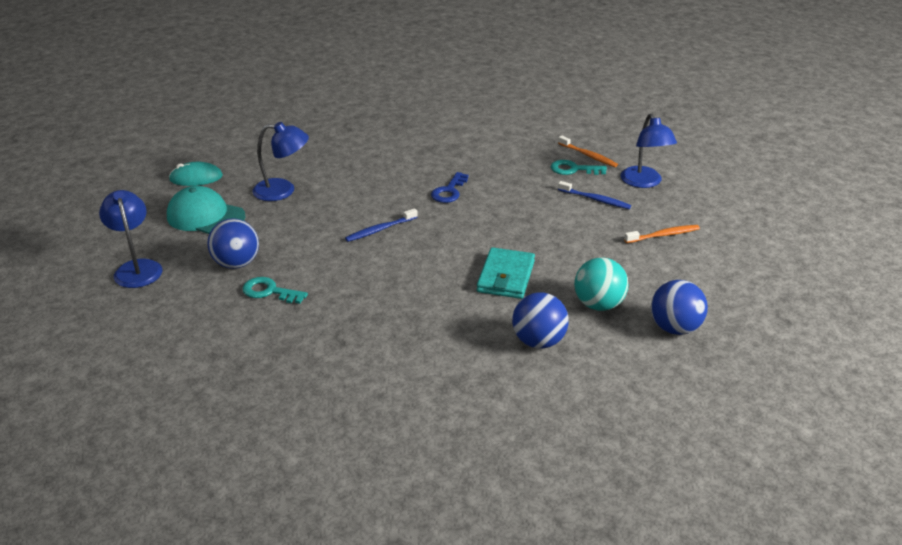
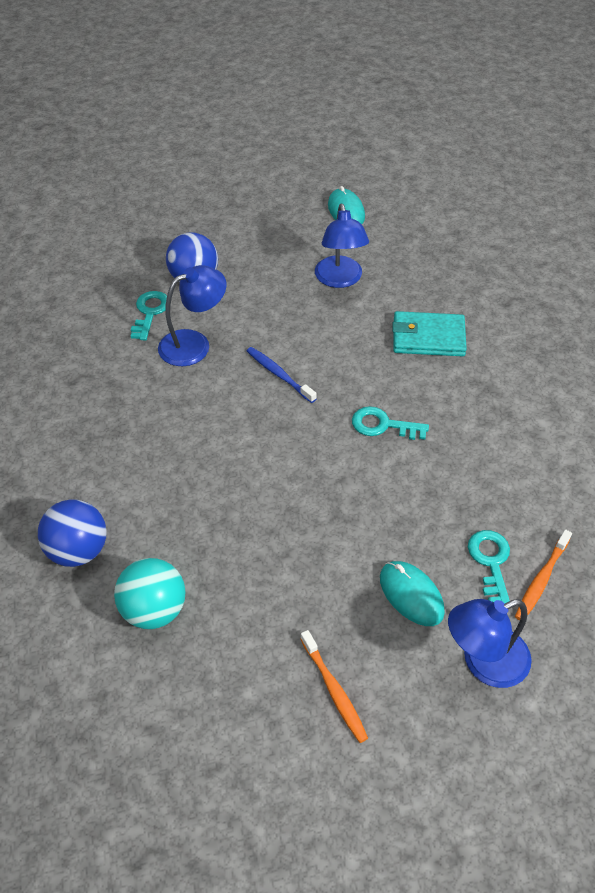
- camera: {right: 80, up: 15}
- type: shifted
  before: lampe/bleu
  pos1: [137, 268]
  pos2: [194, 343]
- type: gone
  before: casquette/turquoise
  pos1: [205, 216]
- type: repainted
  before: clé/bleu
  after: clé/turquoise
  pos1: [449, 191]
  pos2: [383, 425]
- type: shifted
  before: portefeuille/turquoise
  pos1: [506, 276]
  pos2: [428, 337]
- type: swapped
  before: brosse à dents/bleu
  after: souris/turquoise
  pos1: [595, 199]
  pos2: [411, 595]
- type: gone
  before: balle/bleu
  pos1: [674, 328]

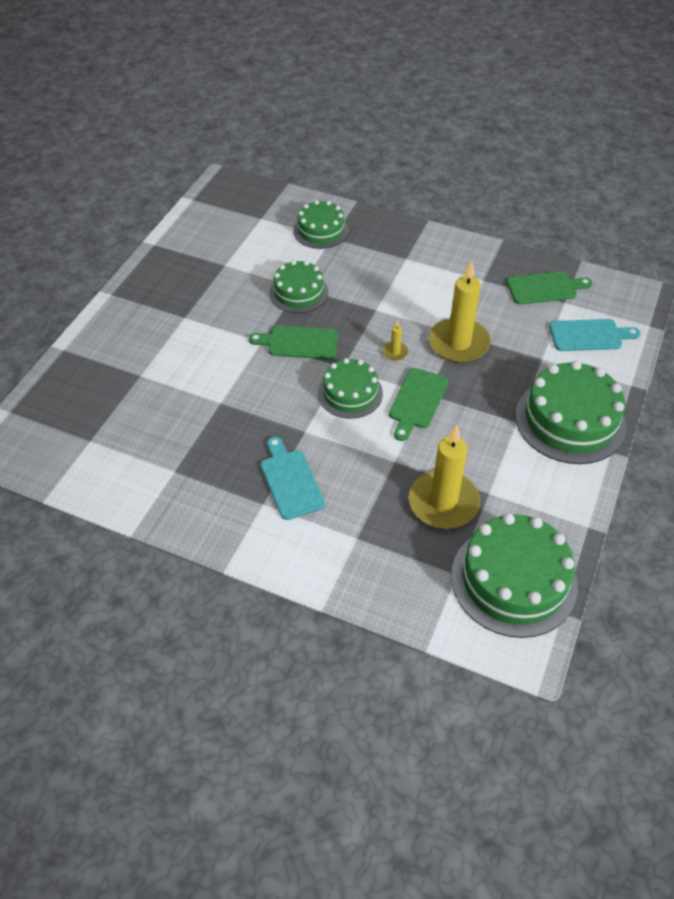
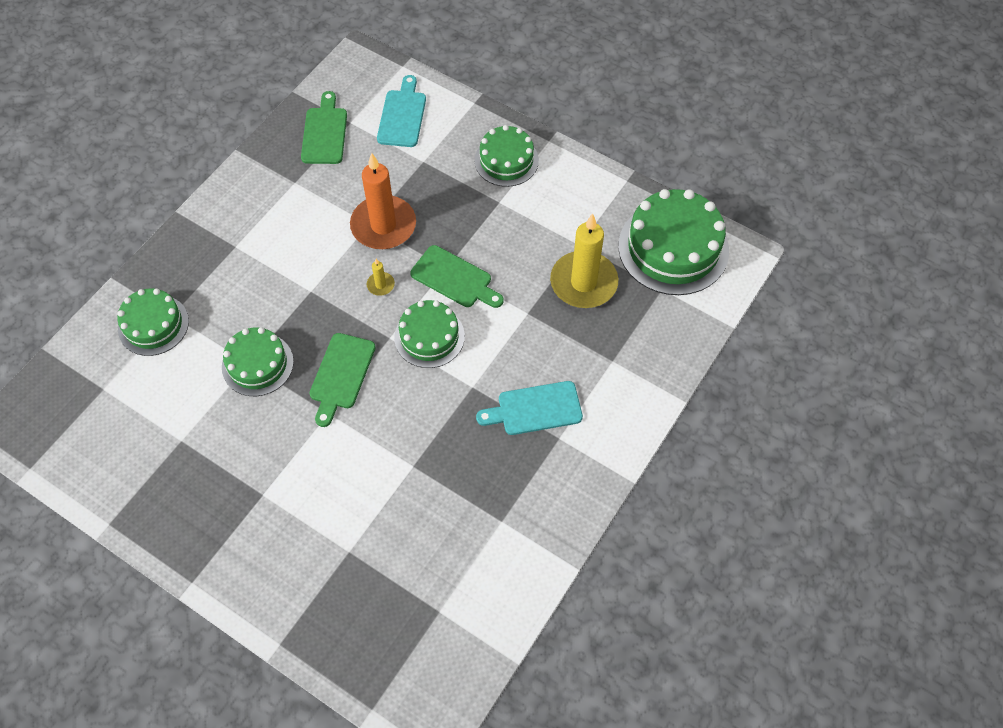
- camera: {right: -80, up: 10}
- type: repainted
  before: bougie/jaune
  after: bougie/orange
  pos1: [458, 343]
  pos2: [383, 225]
- type: scaled
  before: gâteau/vert
  pos1: [570, 420]
  pos2: [506, 160]
  scale: 0.61

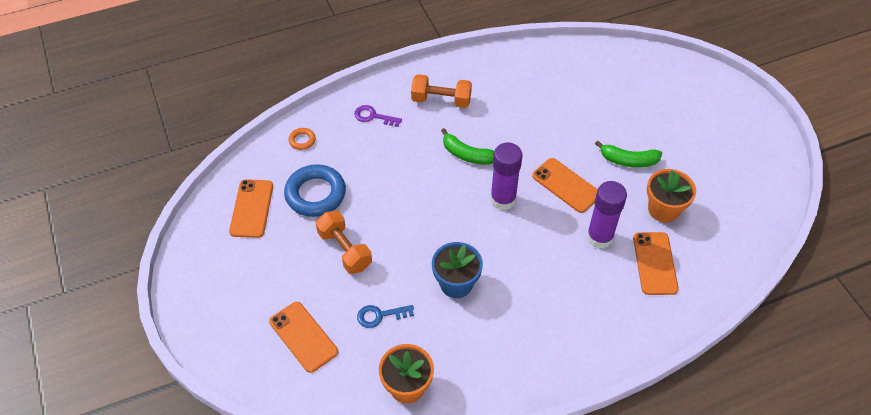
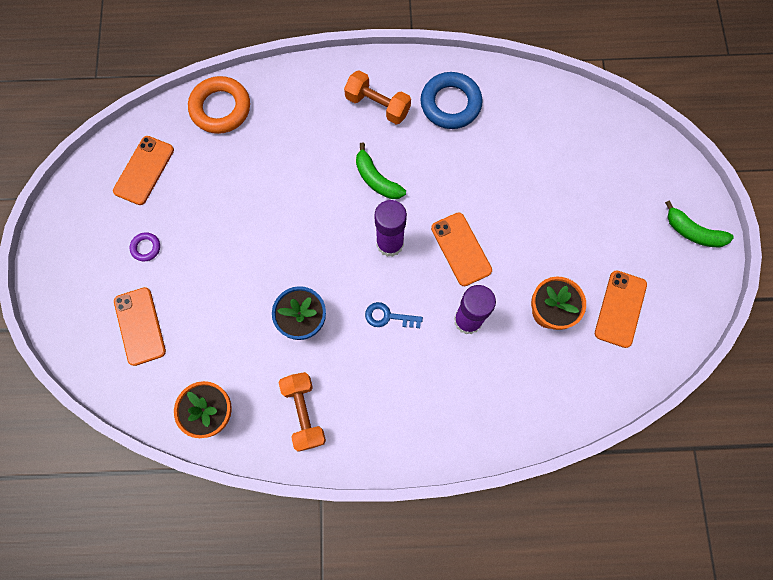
- camera: {right: 20, up: 20}
- type: shifted
  before: anneau/bleu
  pos1: [315, 194]
  pos2: [450, 104]
- type: scaled
  before: anneau/orange
  pos1: [302, 140]
  pos2: [220, 108]
  scale: 2.16
- type: shifted
  before: haltère/orange
  pos1: [344, 250]
  pos2: [304, 413]
- type: gone
  before: clé/violet
  pos1: [373, 116]
- type: shifted
  before: clé/bleu
  pos1: [380, 316]
  pos2: [388, 316]
- type: shifted
  before: banane/vert
  pos1: [628, 160]
  pos2: [692, 232]
- type: shifted
  before: téléphone/orange
  pos1: [655, 263]
  pos2: [620, 309]
- type: new
  after: anneau/violet
  pos2: [146, 248]

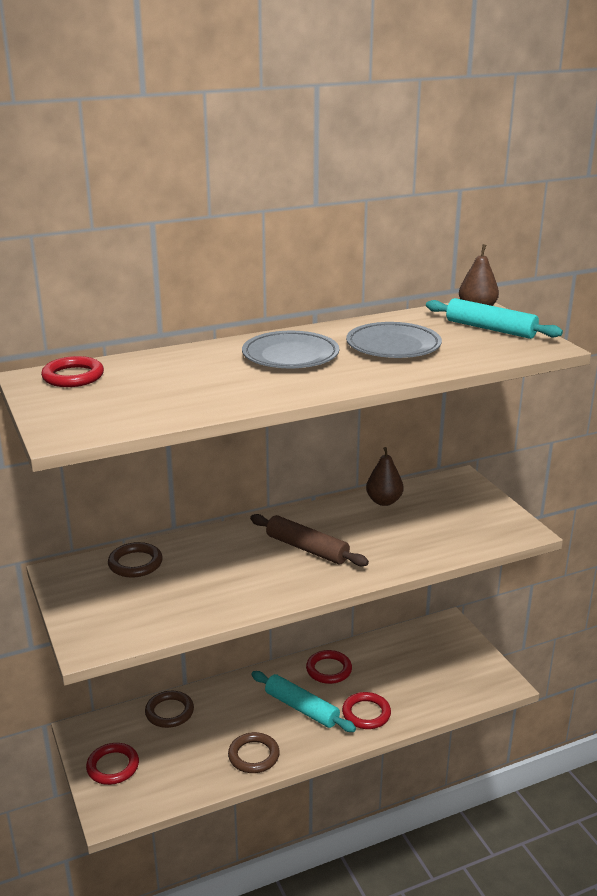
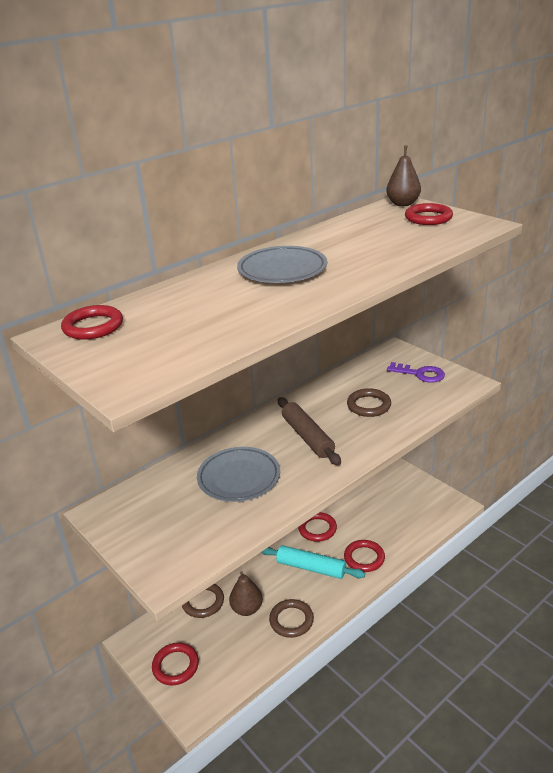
- camera: {right: -15, up: 5}
- type: shifted
  before: anneau/marron
  pos1: [135, 563]
  pos2: [368, 405]
- type: rotated
  before: rouleau à pâtisserie/marron
  pos1: [307, 548]
  pos2: [308, 437]
  turn: 45
- type: shifted
  before: assiette/gris
  pos1: [393, 346]
  pos2: [239, 478]
- type: shifted
  before: poire/marron
  pos1: [384, 501]
  pos2: [247, 609]
- type: swapped
  before: rouleau à pâtisserie/turquoise
  after: anneau/rouge
  pos1: [490, 329]
  pos2: [428, 218]
- type: new
  after: clé/violet
  pos2: [420, 374]

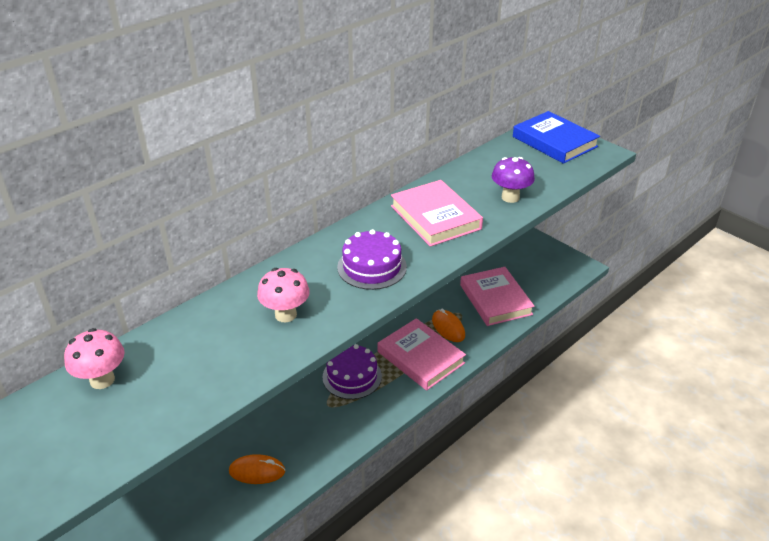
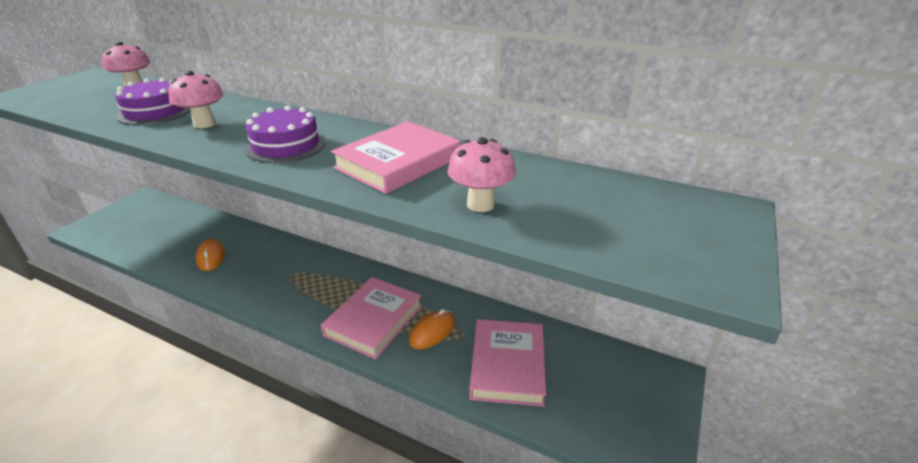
- camera: {right: 70, up: -5}
- type: shifted
  before: gâteau/violet
  pos1: [352, 376]
  pos2: [155, 112]
- type: rotated
  before: livre/rose
  pos1: [495, 299]
  pos2: [507, 365]
  turn: -45
- type: repainted
  before: champignon/violet
  after: champignon/rose
  pos1: [510, 197]
  pos2: [480, 204]
- type: gone
  before: livre/bleu
  pos1: [554, 142]

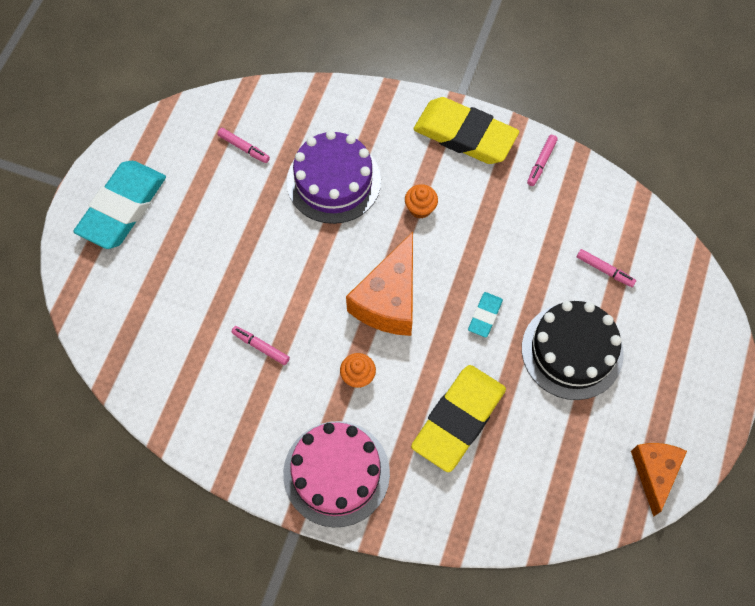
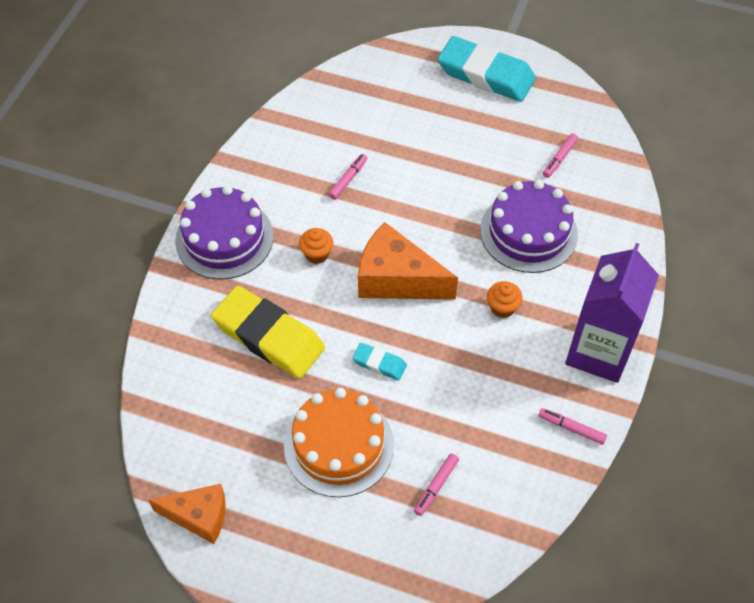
- camera: {right: 90, up: -10}
- type: repainted
  before: gâteau/rose
  after: gâteau/violet
  pos1: [336, 473]
  pos2: [224, 238]
- type: swapped
  before: gomme/jaune
  after: brique de lait/violet
  pos1: [465, 135]
  pos2: [598, 352]
- type: repainted
  before: gâteau/noir
  after: gâteau/orange
  pos1: [572, 351]
  pos2: [339, 445]

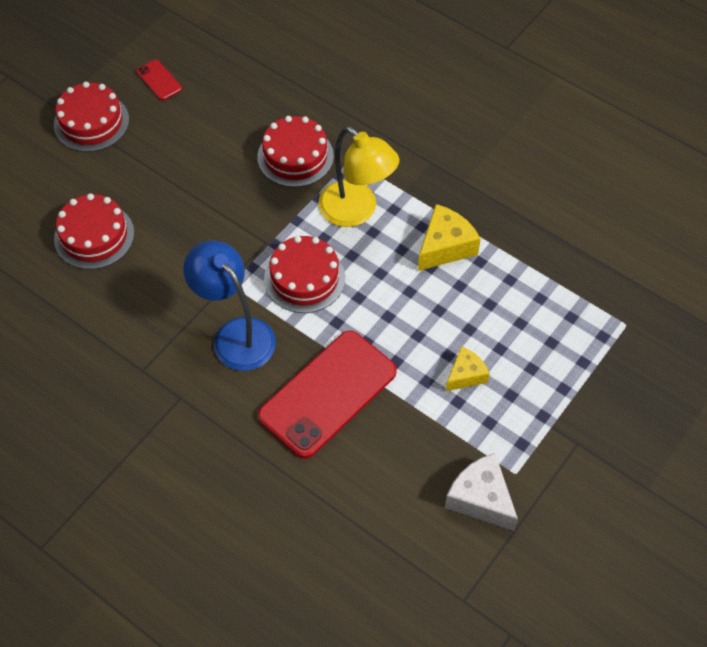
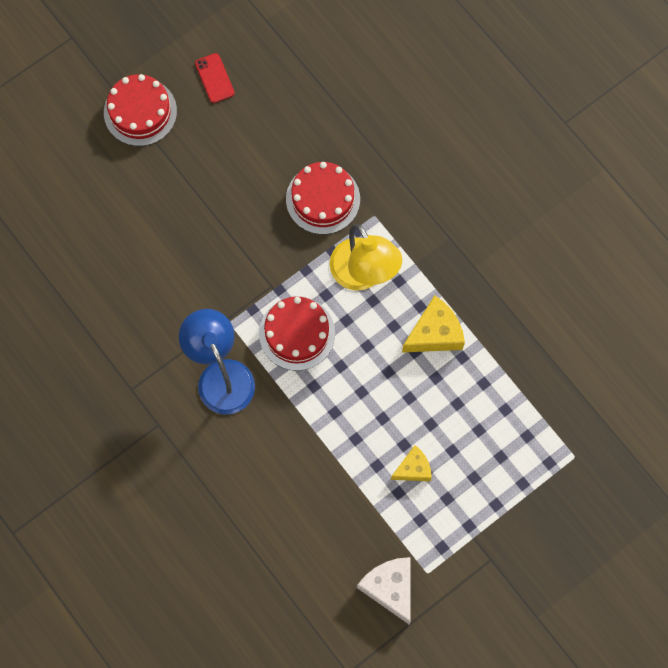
- camera: {right: 15, up: 15}
- type: gone
  before: gâteau/rouge
  pos1: [94, 236]
- type: gone
  before: téléphone/rouge
  pos1: [327, 394]

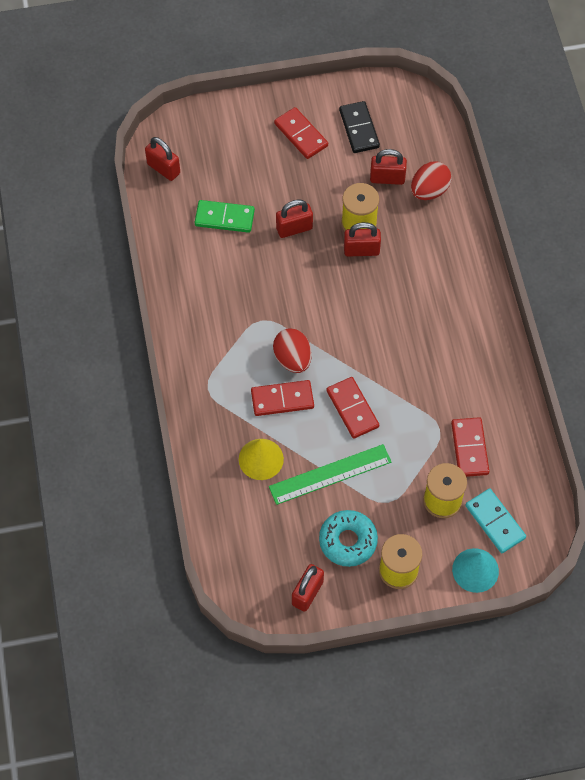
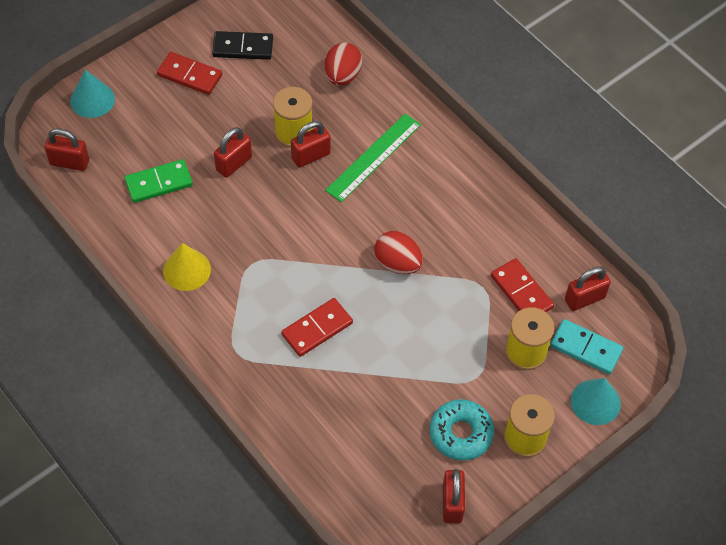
- camera: {right: -30, up: -5}
- type: shifted
  before: cône/jaune
  pos1: [261, 459]
  pos2: [187, 270]
- type: shifted
  before: règle/vert
  pos1: [330, 474]
  pos2: [373, 157]
- type: shifted
  before: œuf/rouge
  pos1: [292, 359]
  pos2: [397, 263]
- type: gone
  before: domino/rouge
  pos1: [352, 409]
- type: rotated
  before: domino/noir
  pos1: [359, 129]
  pos2: [243, 47]
  turn: -45
- type: shifted
  before: cadenas/rouge
  pos1: [387, 178]
  pos2: [584, 298]
- type: new
  after: cône/turquoise
  pos2: [92, 100]

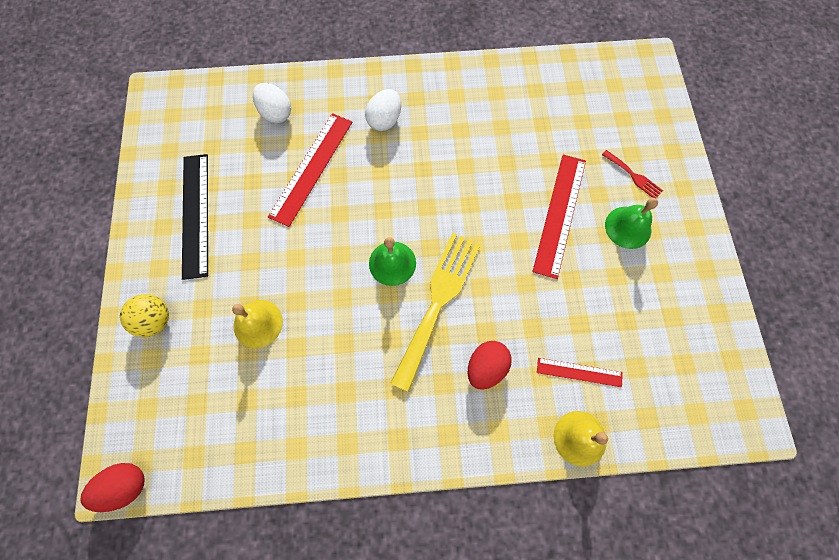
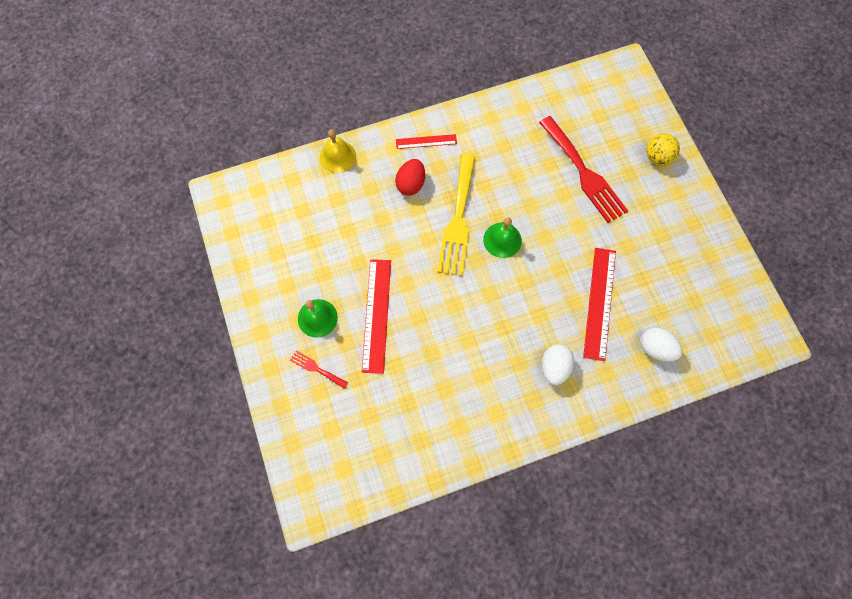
- camera: {right: 165, up: 0}
- type: gone
  before: œuf/rouge
  pos1: [126, 485]
- type: gone
  before: règle/noir
  pos1: [195, 214]
- type: swapped
  before: cloche/jaune
  after: fourchette/rouge
  pos1: [258, 323]
  pos2: [584, 173]
- type: shifted
  before: règle/rouge
  pos1: [579, 372]
  pos2: [426, 141]

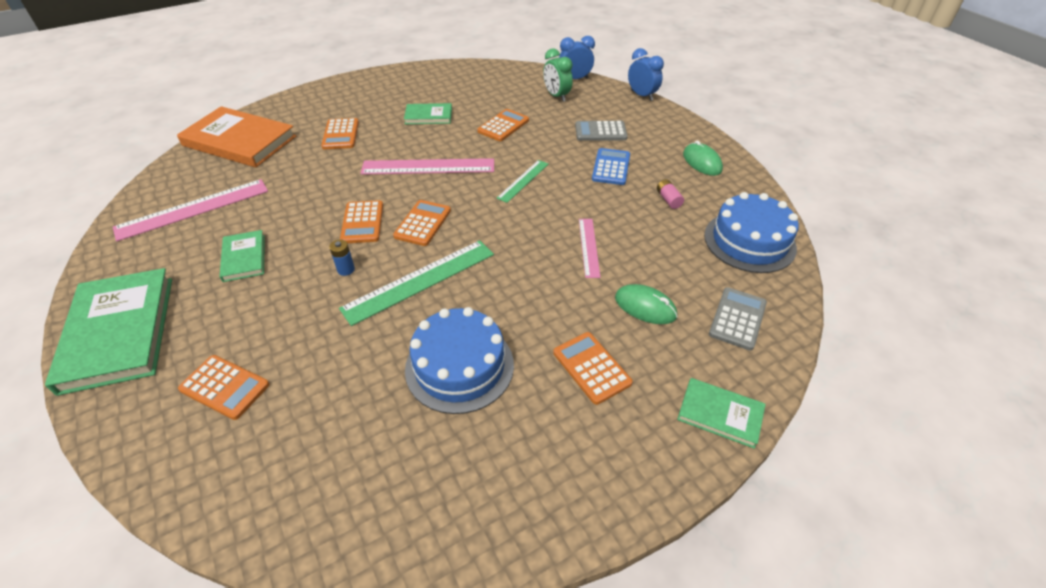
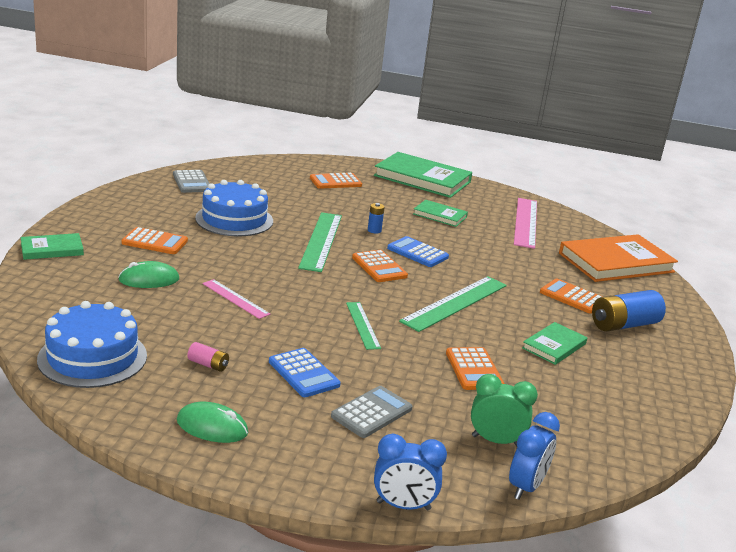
- camera: {right: 130, up: -20}
- type: repainted
  before: calculatrice/orange
  after: calculatrice/bleu
  pos1: [362, 222]
  pos2: [417, 253]
- type: repainted
  before: règle/rose
  after: règle/vert
  pos1: [428, 167]
  pos2: [455, 303]
- type: shifted
  before: calculatrice/gris
  pos1: [737, 319]
  pos2: [191, 182]
- type: new
  after: pile/bleu
  pos2: [624, 325]

